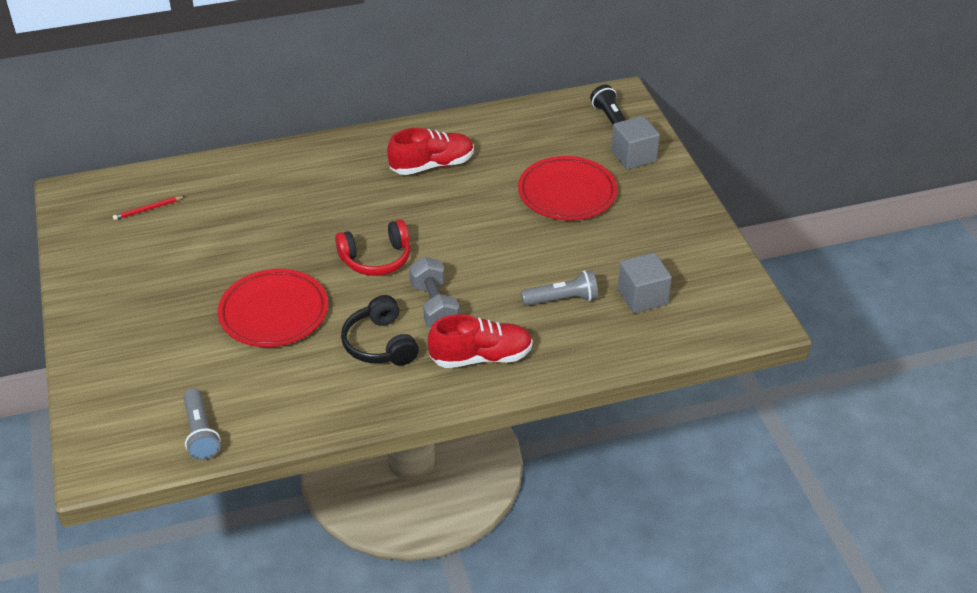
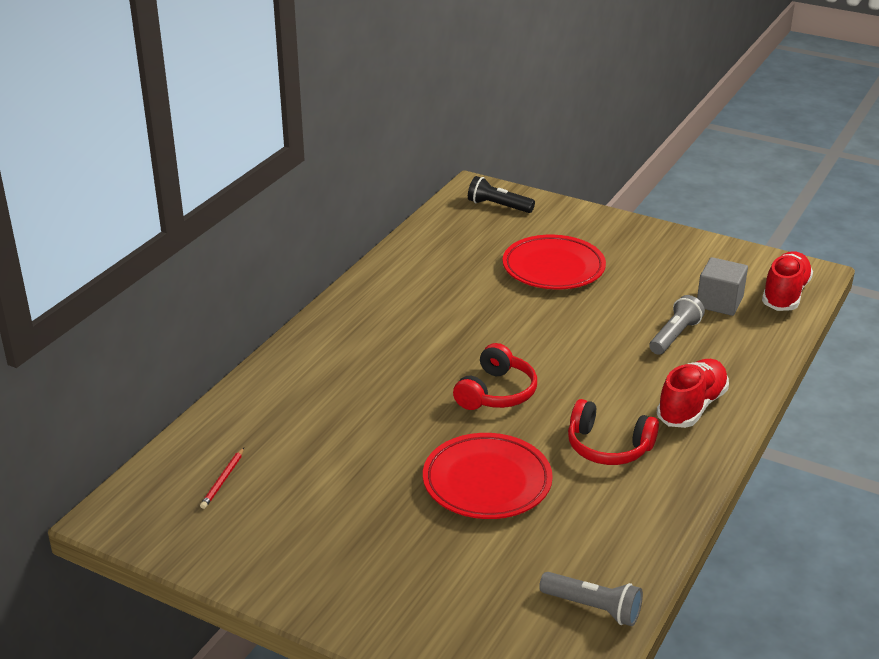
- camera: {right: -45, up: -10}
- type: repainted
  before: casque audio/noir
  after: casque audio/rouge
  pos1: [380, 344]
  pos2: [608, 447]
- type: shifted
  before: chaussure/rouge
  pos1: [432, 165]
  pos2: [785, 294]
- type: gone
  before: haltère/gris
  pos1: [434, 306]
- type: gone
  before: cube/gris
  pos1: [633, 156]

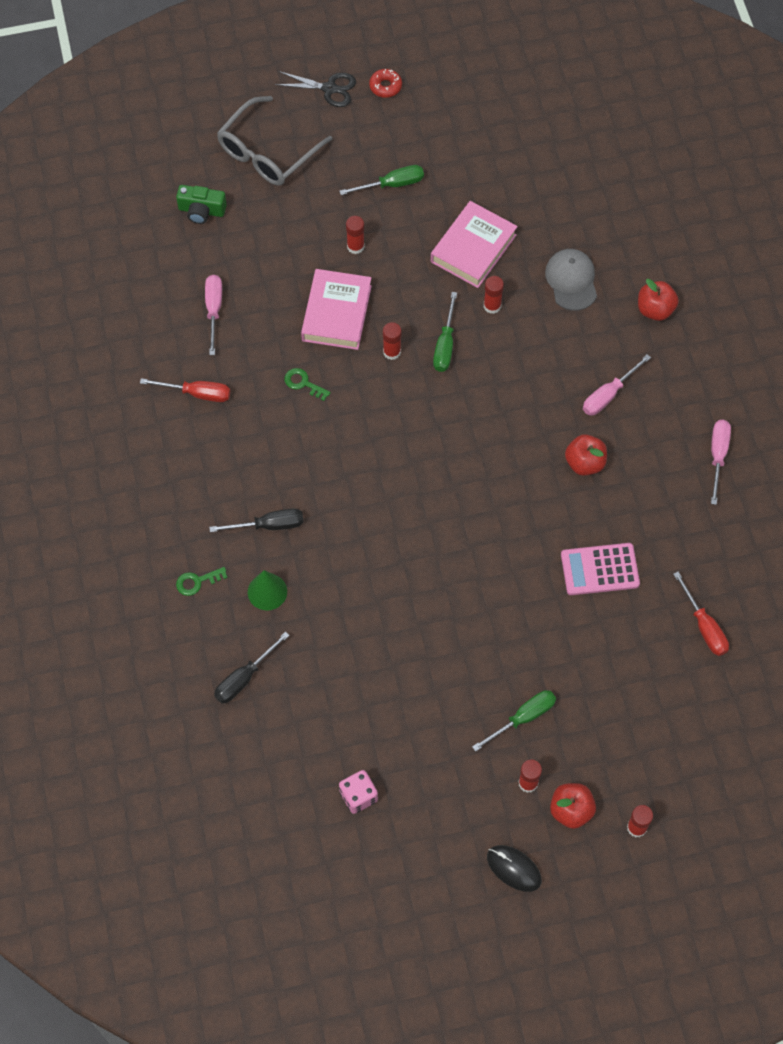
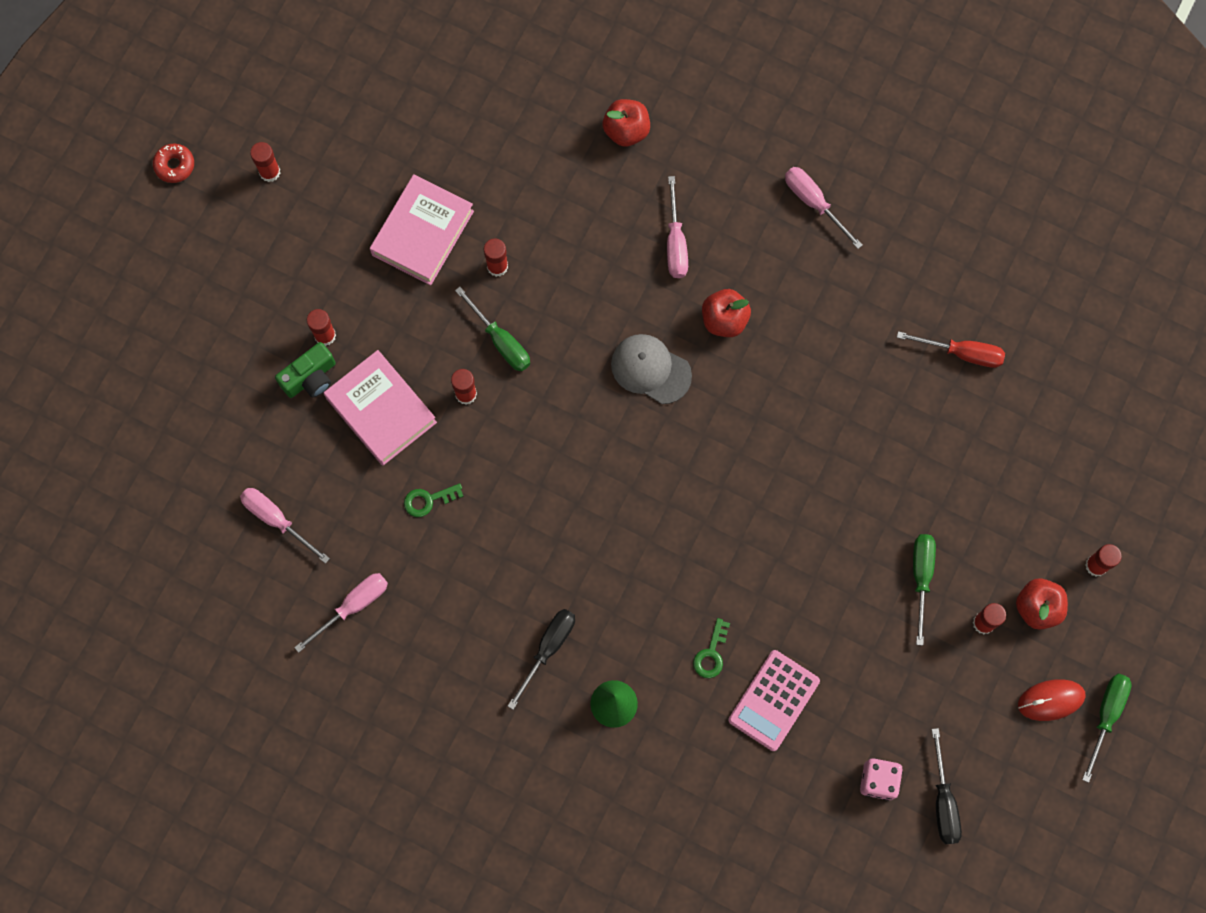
- camera: {right: -50, up: 10}
- type: repainted
  before: tournevis/rouge
  after: tournevis/rose
  pos1: [197, 393]
  pos2: [353, 606]
- type: shifted
  before: appareil photo/vert
  pos1: [201, 211]
  pos2: [310, 377]
- type: shifted
  before: clé/vert
  pos1: [197, 581]
  pos2: [711, 653]
- type: shifted
  before: tournevis/noir
  pos1: [244, 678]
  pos2: [943, 801]
- type: gone
  before: lunettes/gris
  pos1: [268, 152]
- type: gone
  before: ciseaux/noir
  pos1: [329, 88]
- type: shifted
  before: tournevis/vert
  pos1: [392, 184]
  pos2: [1106, 716]
- type: rotated
  before: livre/rose
  pos1: [473, 248]
  pos2: [422, 233]
  turn: 45
- type: repainted
  before: souris/noir
  after: souris/rouge
  pos1: [514, 868]
  pos2: [1051, 700]
- type: shifted
  before: casquette/gris
  pos1: [571, 280]
  pos2: [650, 369]
- type: shifted
  before: calculatrice/rose
  pos1: [600, 569]
  pos2: [774, 700]
- type: new
  after: bâton de colle/rouge
  pos2: [270, 172]

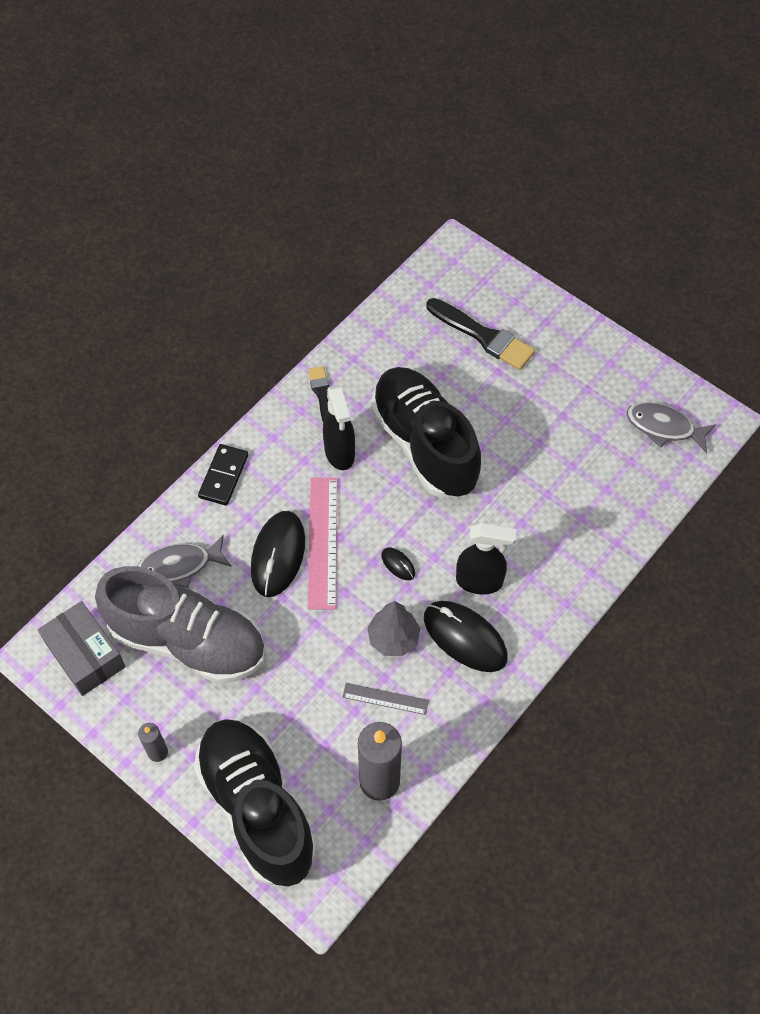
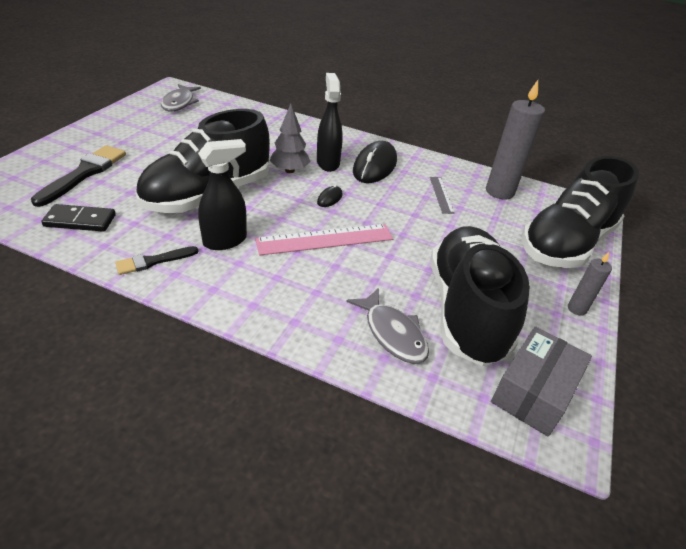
- camera: {right: -110, up: -20}
- type: repainted
  before: chaussure/gris
  after: chaussure/noir
  pos1: [188, 640]
  pos2: [466, 310]
- type: shifted
  before: domino/noir
  pos1: [223, 476]
  pos2: [80, 221]
- type: gone
  before: souris/noir
  pos1: [278, 555]
- type: shifted
  before: arbre/gris
  pos1: [393, 638]
  pos2: [290, 170]

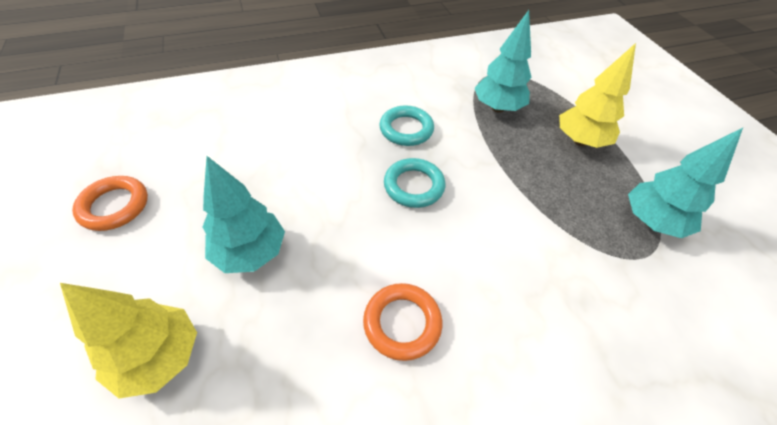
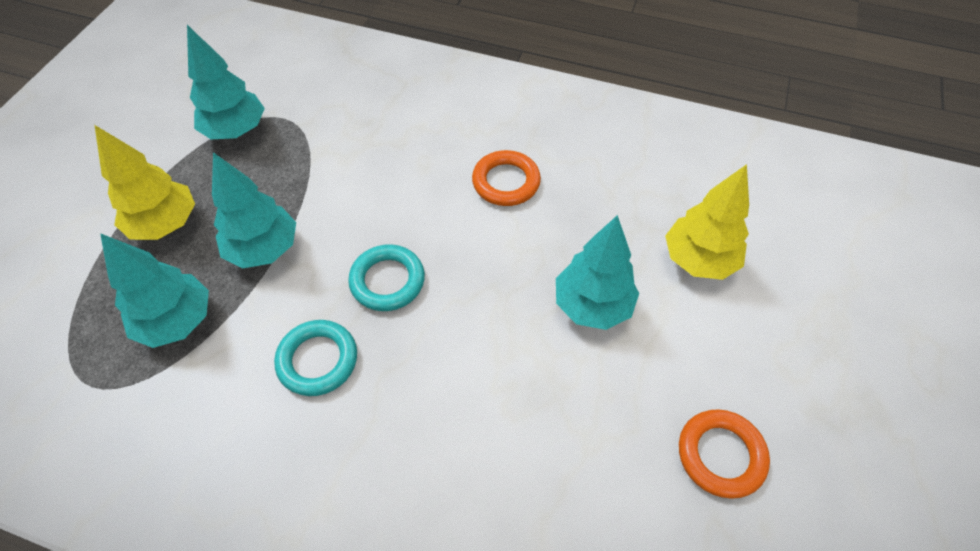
- camera: {right: -140, up: 5}
- type: new
  after: arbre/turquoise
  pos2: [264, 249]

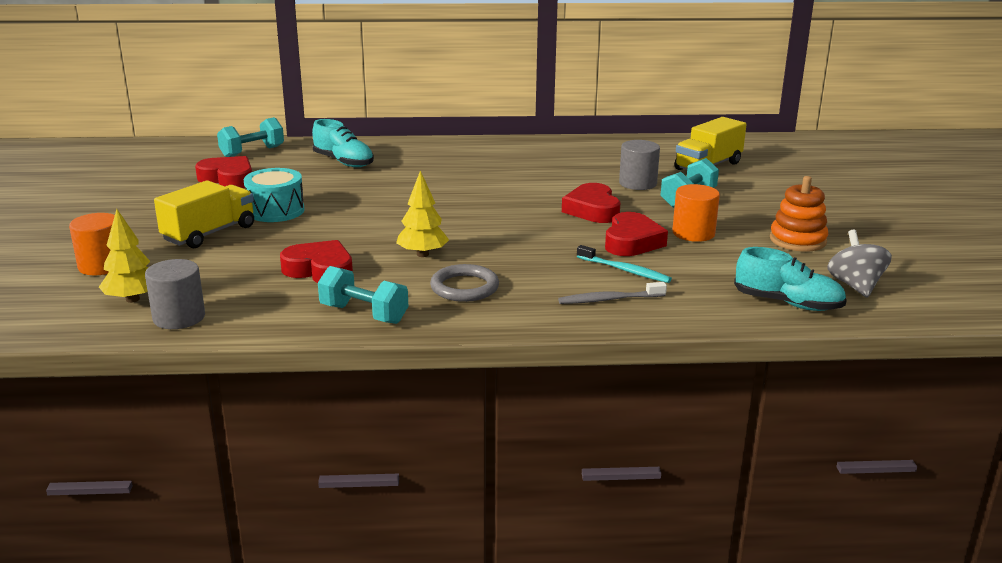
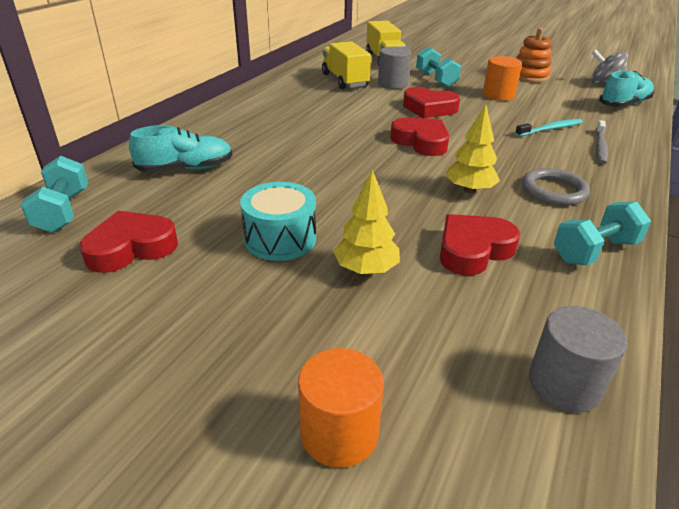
- camera: {right: -60, up: 10}
- type: shifted
  before: arbre/jaune
  pos1: [132, 299]
  pos2: [366, 269]
- type: shifted
  before: camion/jaune
  pos1: [209, 233]
  pos2: [344, 80]
- type: shifted
  before: cœur/rouge
  pos1: [632, 242]
  pos2: [421, 142]

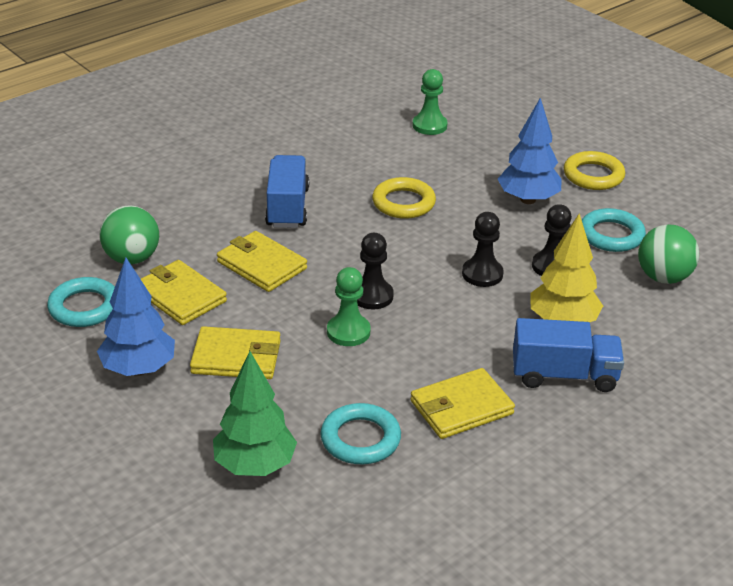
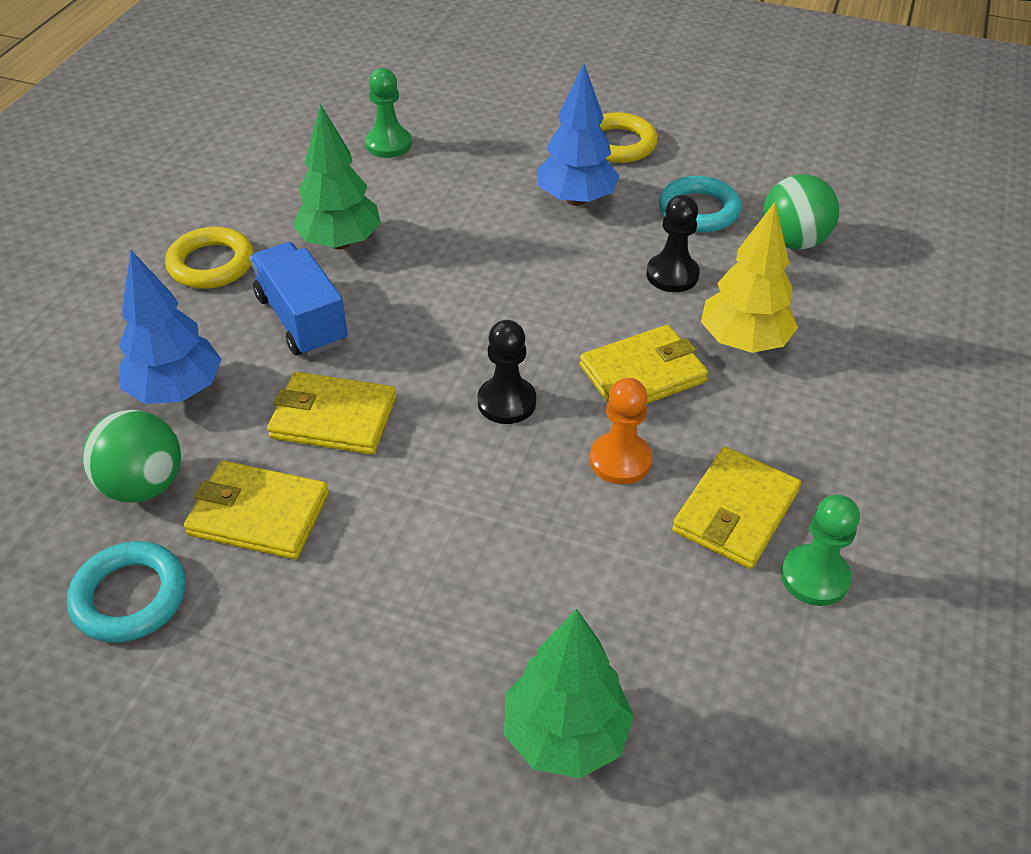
- camera: {right: -30, up: 10}
- type: shifted
  before: arbre/bleu
  pos1: [139, 369]
  pos2: [177, 391]
- type: shifted
  before: portefeuille/jaune
  pos1: [236, 357]
  pos2: [642, 374]
- type: gone
  before: anneau/turquoise
  pos1: [360, 439]
- type: shifted
  before: pion/vert
  pos1: [348, 332]
  pos2: [814, 577]
- type: shifted
  before: anneau/jaune
  pos1: [403, 203]
  pos2: [211, 264]
- type: gone
  before: pion/noir
  pos1: [482, 274]
- type: gone
  before: camion/bleu
  pos1: [564, 375]
- type: new
  after: arbre/vert
  pos2: [340, 242]
- type: new
  after: pion/orange
  pos2: [620, 460]

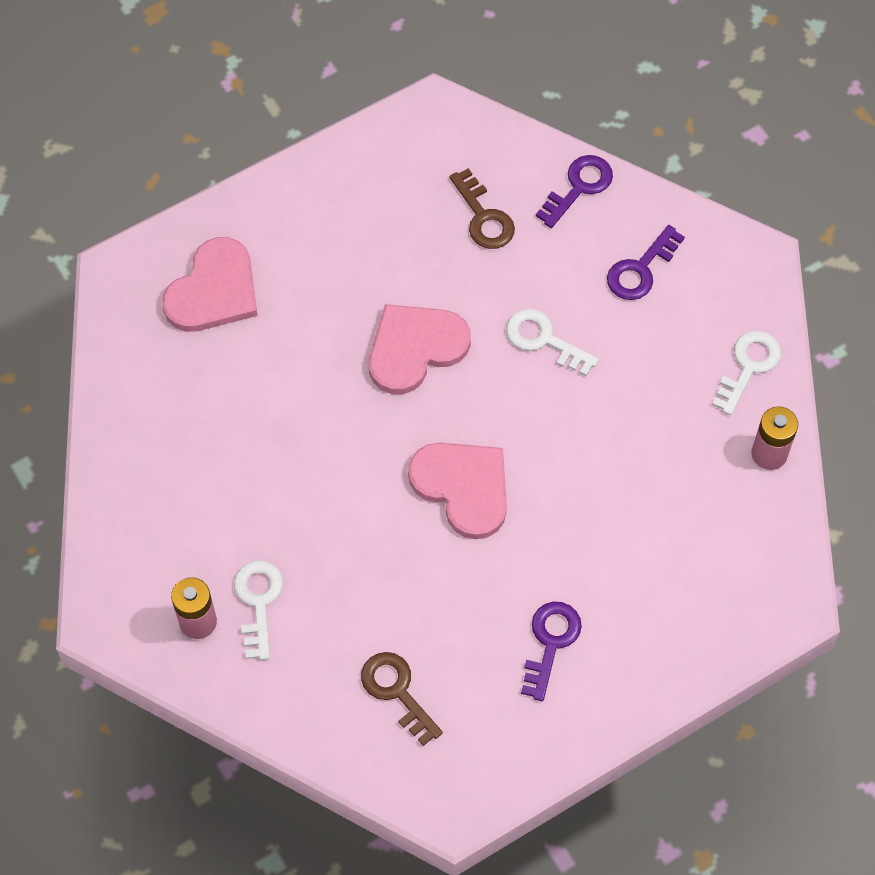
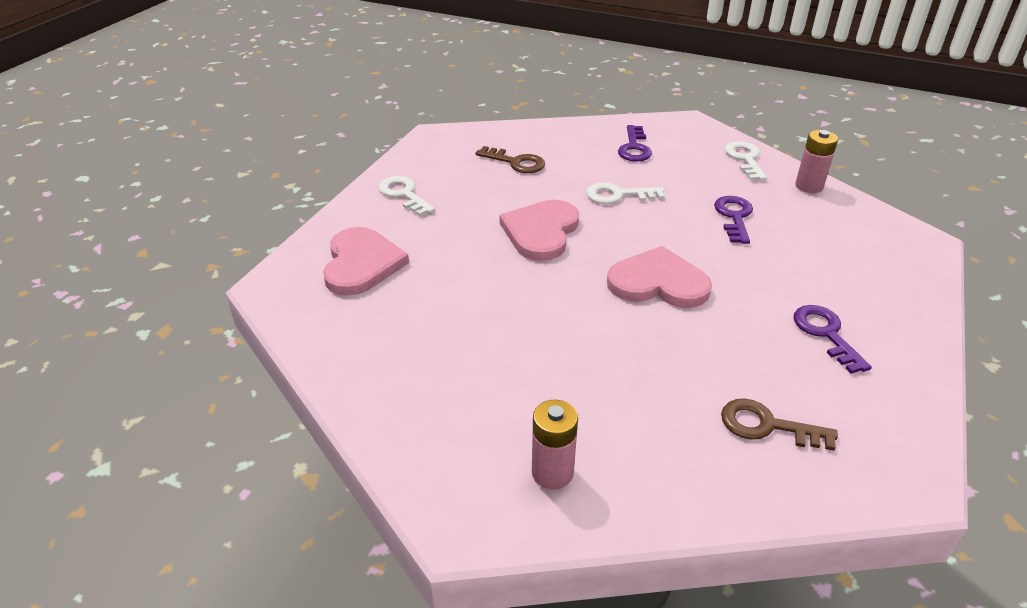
- camera: {right: -35, up: -25}
- type: shifted
  before: clé/blanc
  pos1: [258, 602]
  pos2: [404, 194]
- type: shifted
  before: clé/violet
  pos1: [579, 187]
  pos2: [734, 217]

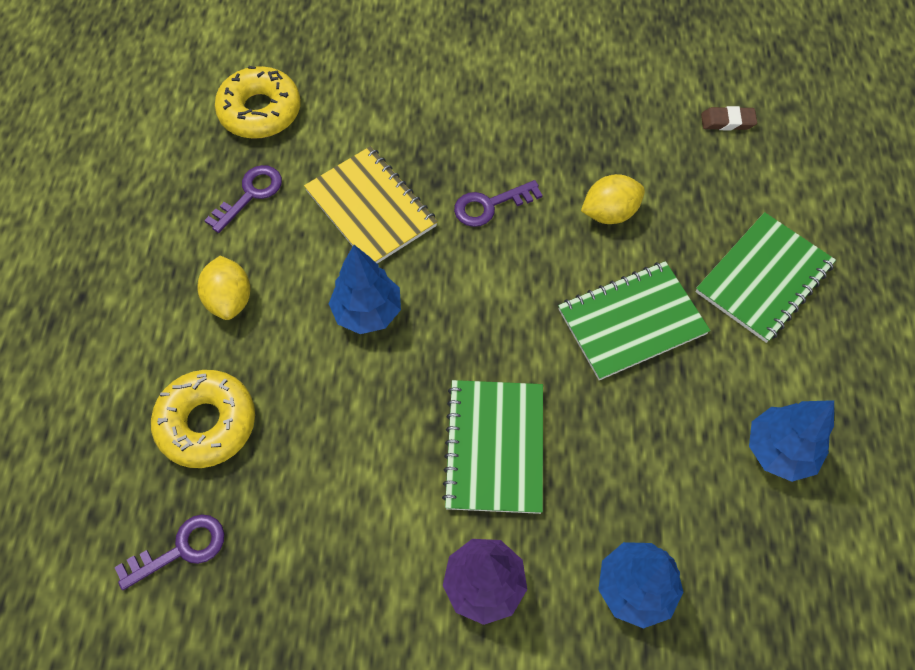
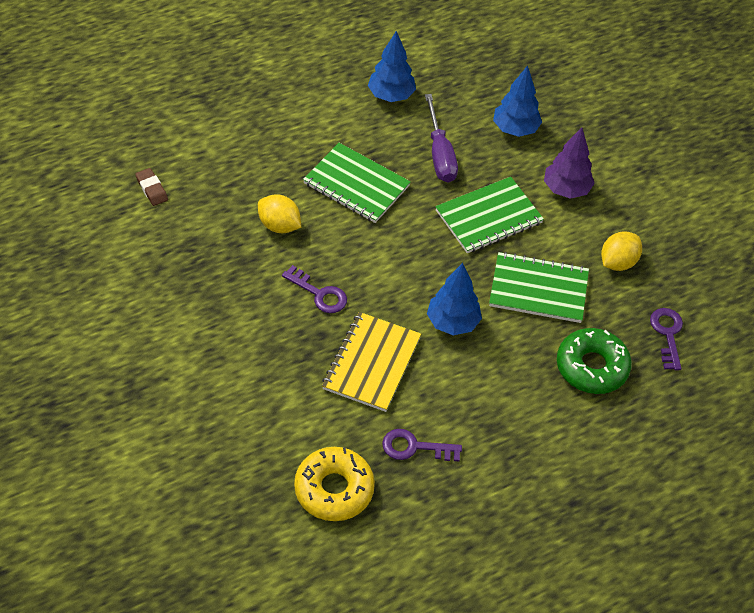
- camera: {right: -125, up: -10}
- type: rotated
  before: clé/violet
  pos1: [181, 549]
  pos2: [667, 334]
  turn: 60
- type: repainted
  before: beignet/jaune
  after: beignet/vert
  pos1: [207, 423]
  pos2: [591, 367]
- type: shifted
  before: citron/jaune
  pos1: [230, 299]
  pos2: [617, 262]
- type: shifted
  before: carnet/vert
  pos1: [764, 279]
  pos2: [538, 289]
- type: new
  after: tournevis/violet
  pos2: [440, 154]

